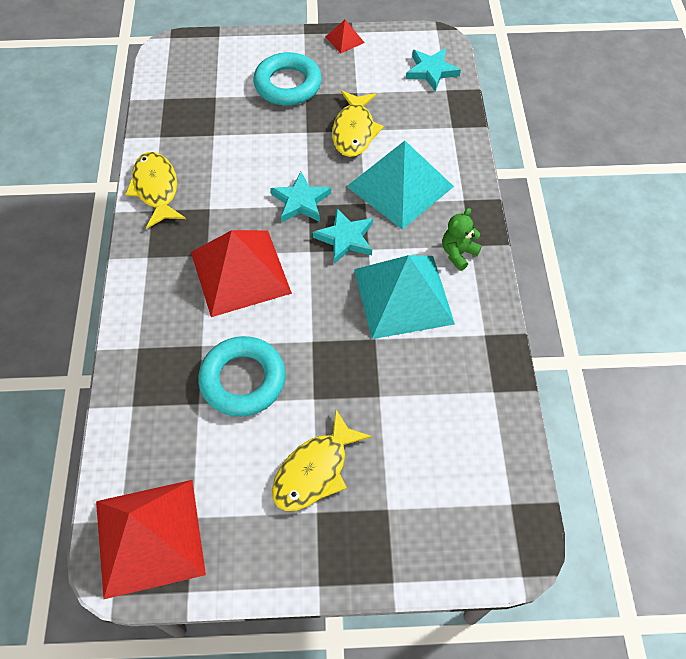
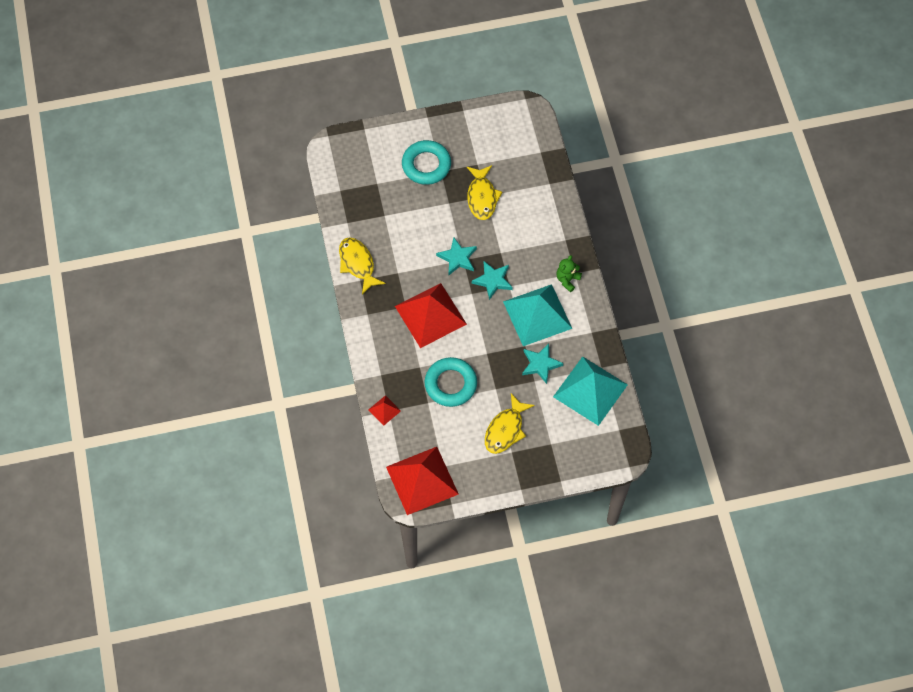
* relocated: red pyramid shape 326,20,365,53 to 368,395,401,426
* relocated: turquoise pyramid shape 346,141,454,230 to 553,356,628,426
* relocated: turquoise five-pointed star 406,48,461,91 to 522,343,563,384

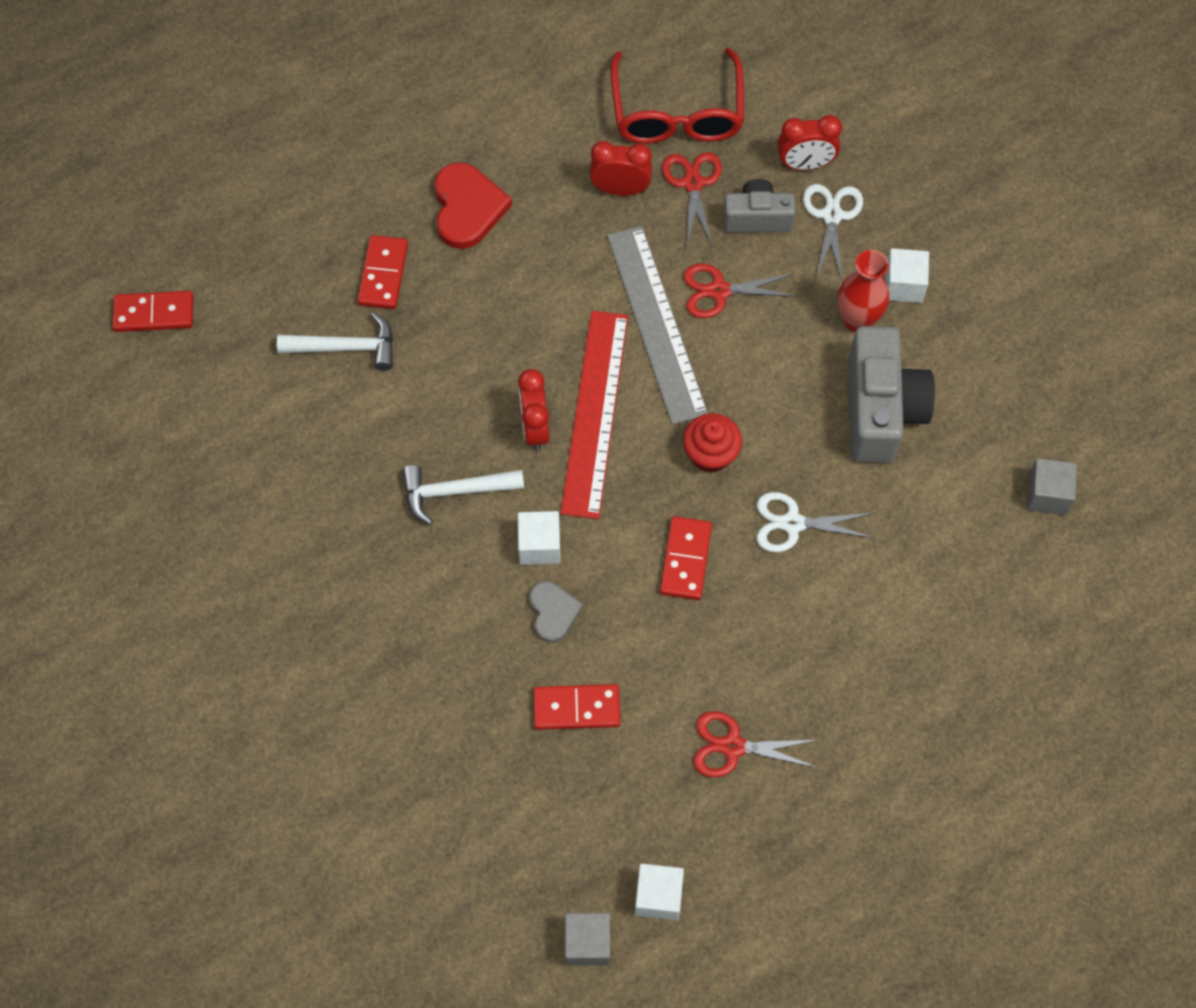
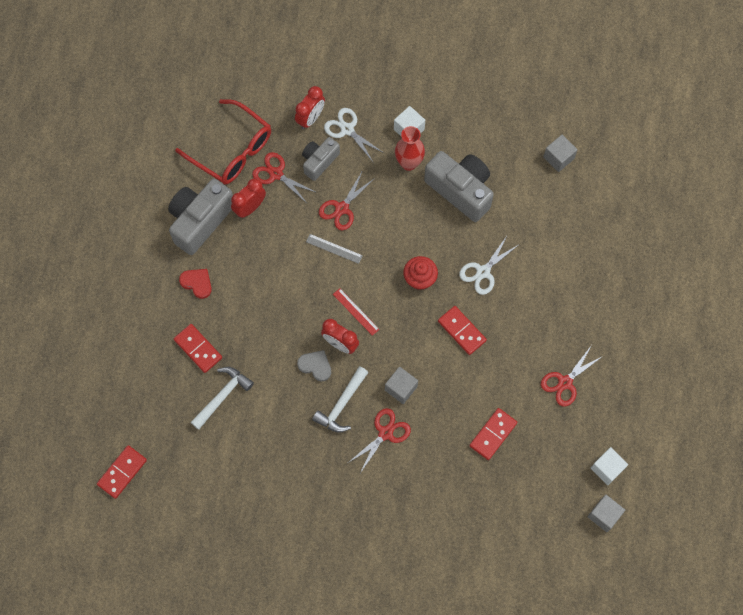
* size: red love heart 434,162,512,249 = 179,269,212,299 x0.62
* colour: pure white block 518,511,561,565 to gray block 385,367,418,404
* relocated: gray love heart 529,581,583,643 to 297,350,331,381
* size: red ruler 560,311,628,519 = 333,288,379,336 x0.44
* size: gray ruler 607,226,708,425 = 306,234,363,264 x0.44
* appeared: gray compact camera 168,178,233,255
* appeared: red scissors 348,408,411,475

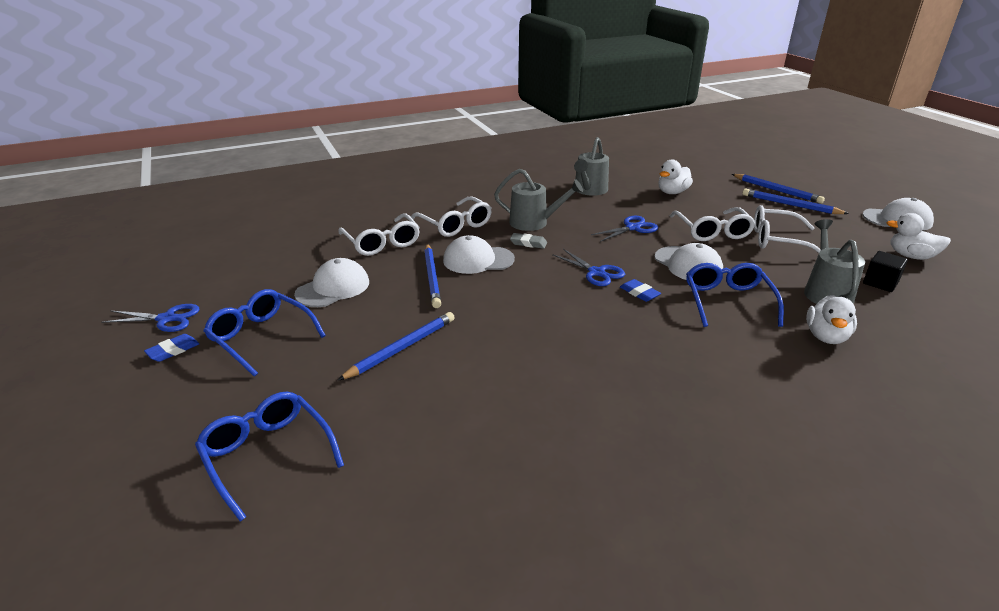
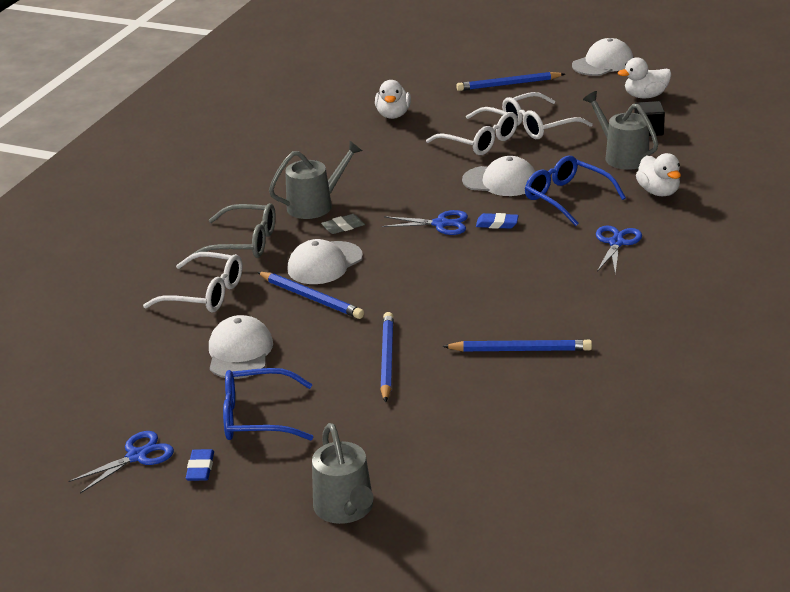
* missing: royal blue eyeglasses 195,392,344,522
* colour: pure white eyeglasses 411,196,492,237 to gray eyeglasses 189,203,276,258
* relocated: gray sprinkling can 574,137,609,196 to 312,423,373,524
* relocated: royal blue scissors 591,216,658,242 to 596,226,642,274
* relocated: royal blue lead pencil 732,174,825,204 to 442,339,592,352

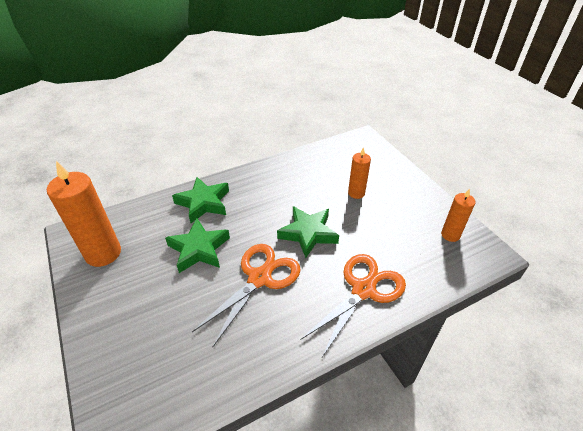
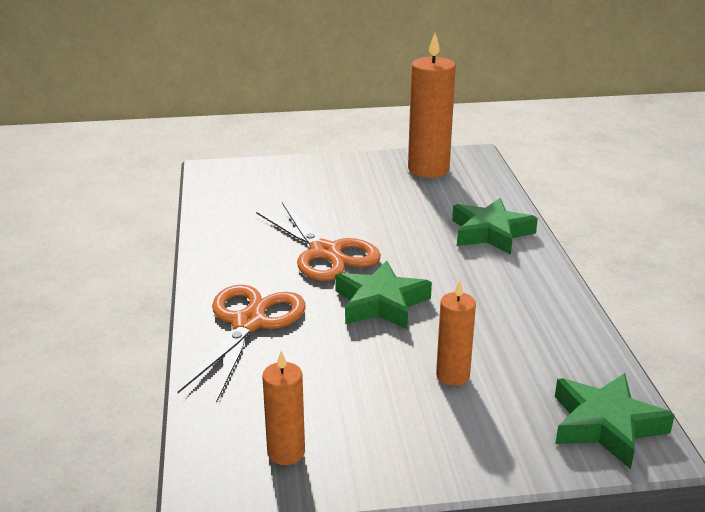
* relocated: emerald five-pointed star 165,218,230,273 to 555,373,675,469
* spun: orange-coloured scissors 300,254,406,357 = 177,285,306,403 135 degrees counterclockwise

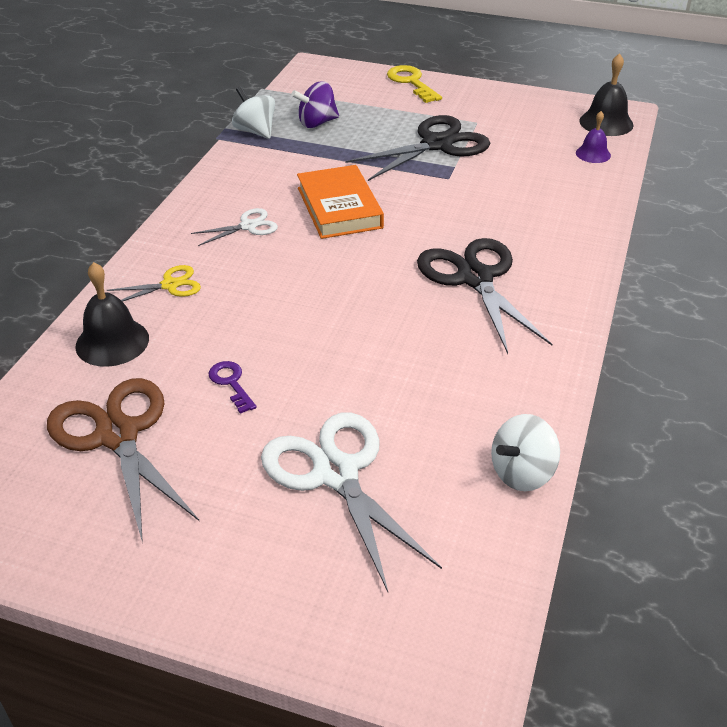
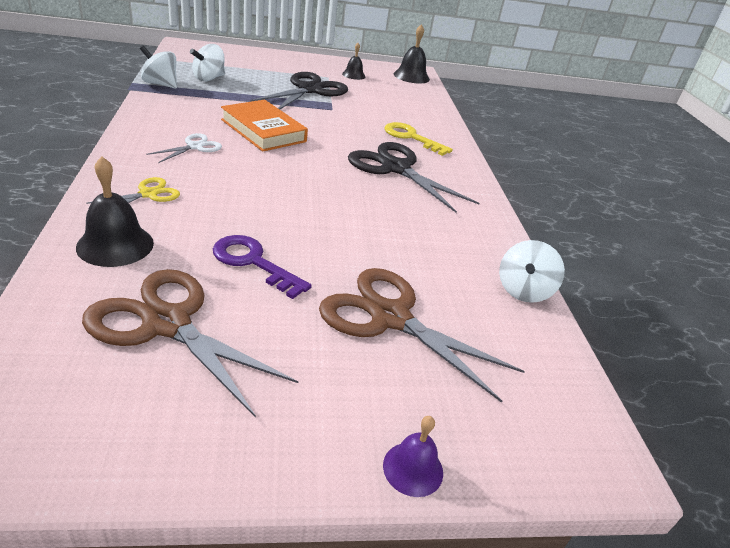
* size: royal purple key 208,361,257,414 = 213,235,312,299 x1.59
* colour: pure white scissors 261,412,442,592 to brown scissors 319,268,525,403
* colour: royal purple toy top 291,81,339,128 to pure white toy top 190,44,225,81
* relocated: yellow key 387,65,442,103 to 384,122,453,156
* relocated: royal purple bell 576,111,611,163 to 383,416,443,497
* appeared: jet-black bell 342,43,365,80

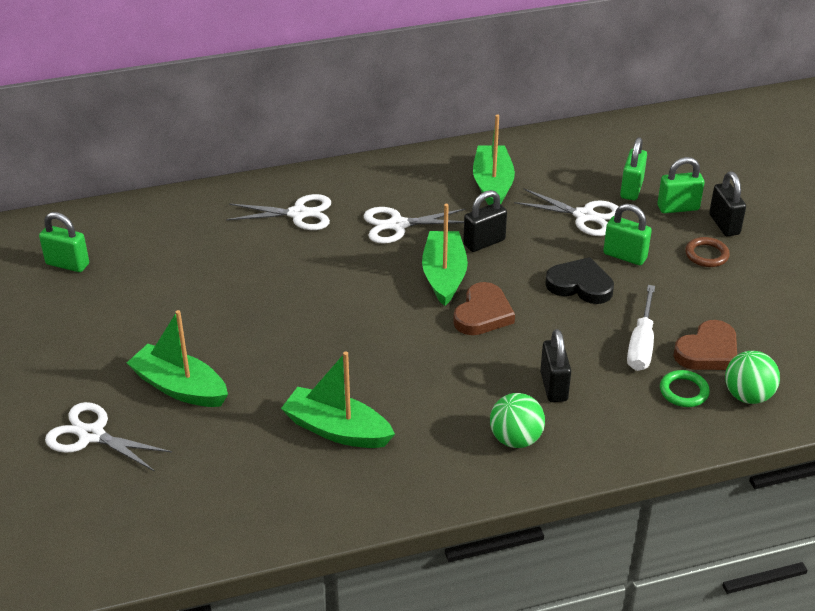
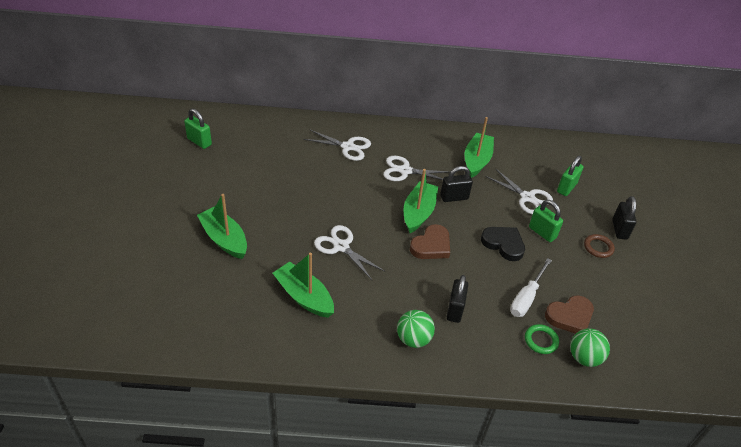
* relocated: pure white scissors 45,402,172,472 to 314,225,384,280
* missing: emerald padlock 657,157,705,213

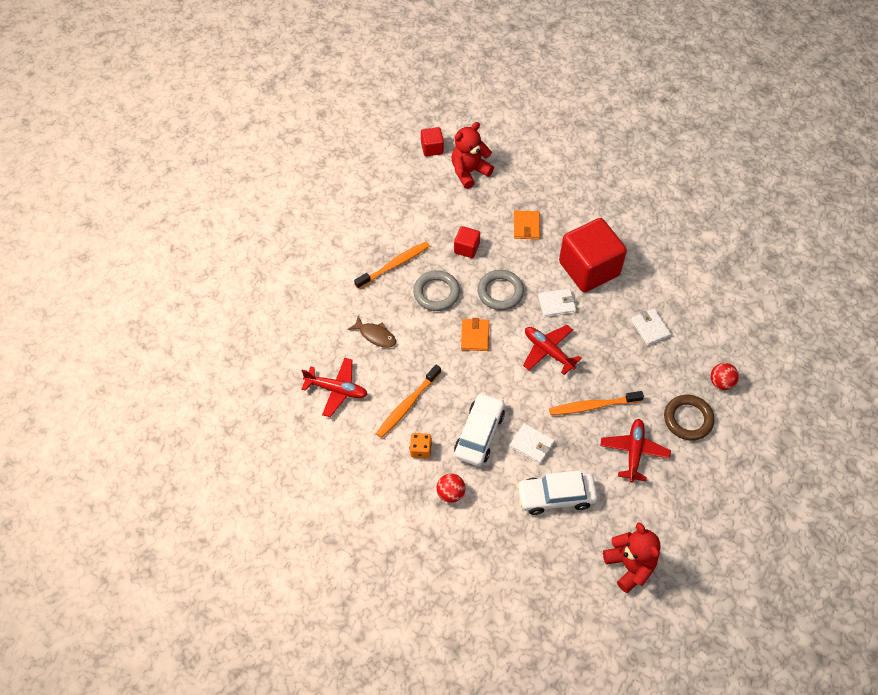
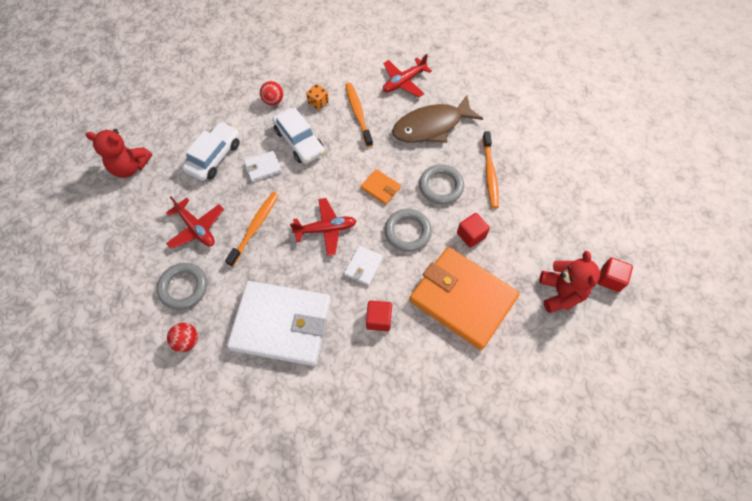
* size: brown toy fish 348,316,396,348 = 392,95,483,143 x2.02
* size: orange-coloured card wallet 514,211,540,239 = 409,247,520,350 x2.43
* size: red block 559,218,627,292 = 366,301,392,331 x0.46
* size: pure white card wallet 631,308,671,346 = 227,281,331,366 x2.43
* colour: brown torus 664,395,715,441 to gray torus 157,263,207,310

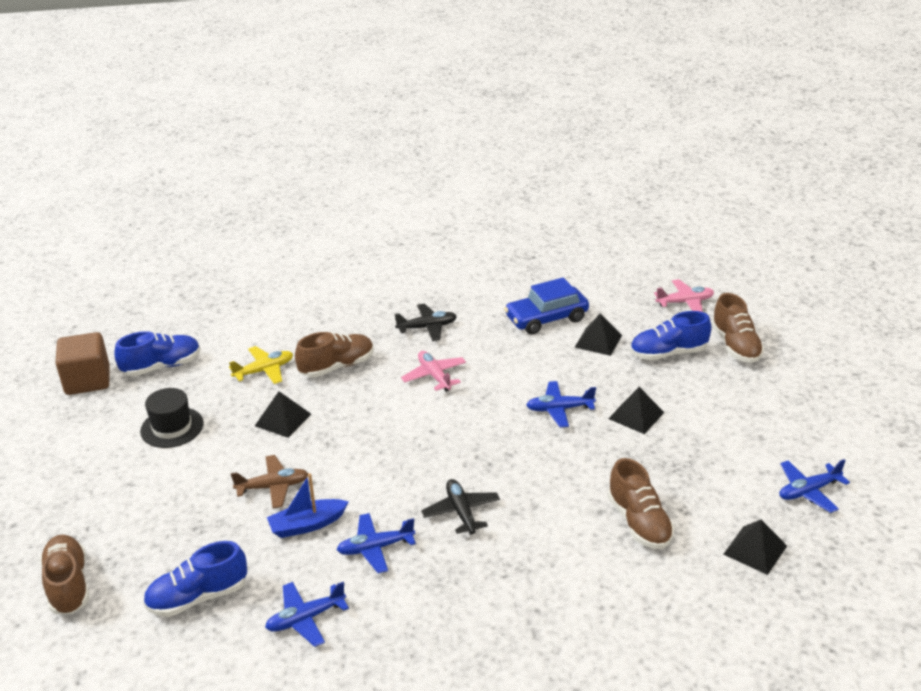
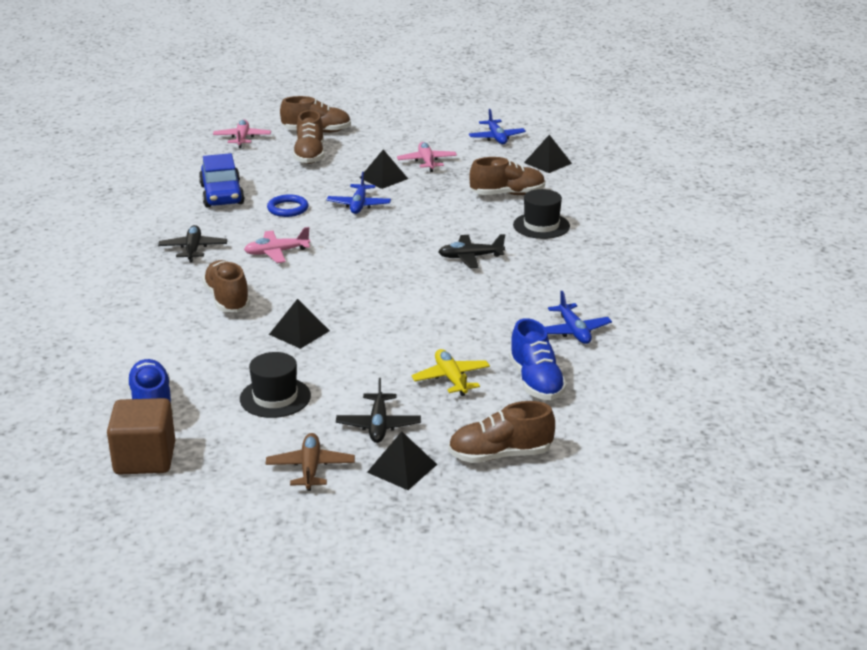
* relocated: yellow aeroplane 229,346,293,384 to 411,349,490,396
* relocated: brown aeroplane 231,455,308,508 to 266,433,355,491
* missing: royal blue toy boat 267,473,349,538
* missing: royal blue aeroplane 337,513,416,573
* relocated: jet-black pyramid shape 575,313,622,356 to 367,431,437,490
* colour: royal blue sneaker 630,311,711,360 to brown sneaker 293,110,324,164
* appeared: royal blue torus 267,195,308,217
* appeared: jet-black aeroplane 336,378,421,443
* appeared: rose-pink aeroplane 397,142,457,172
* appeared: jet-black hat 513,189,570,239

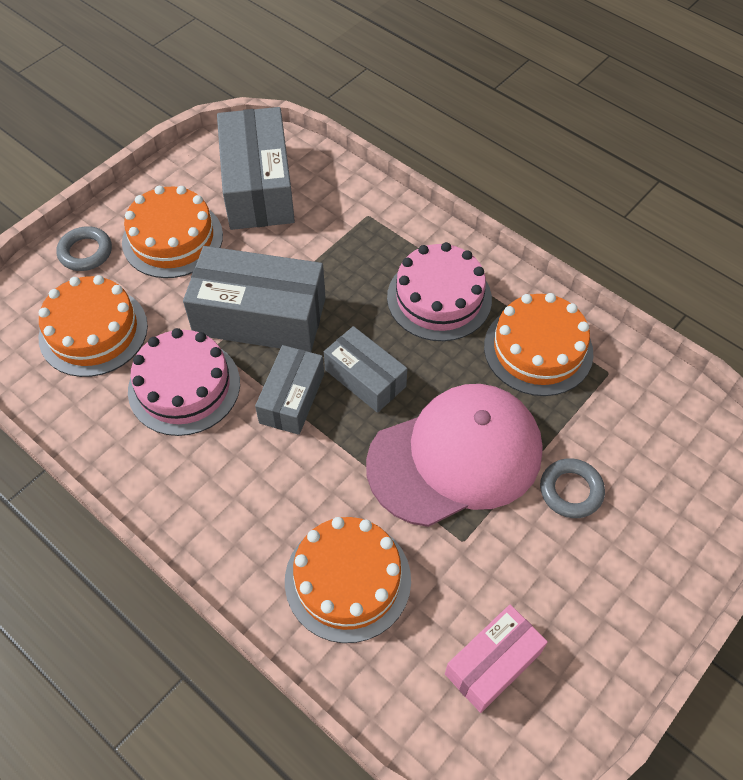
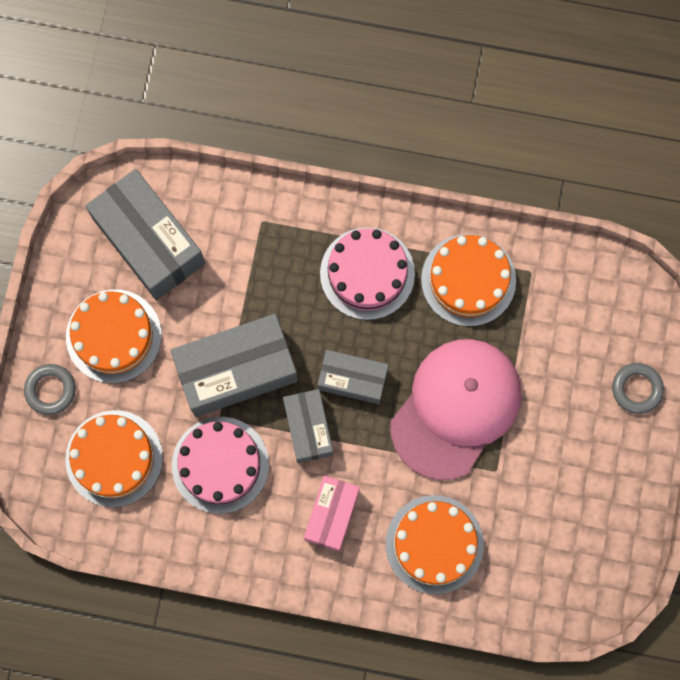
* relocated: rose-pink parcel 445,604,548,713 to 304,476,360,551
* relocated: gray torus 540,458,605,518 to 612,363,664,414

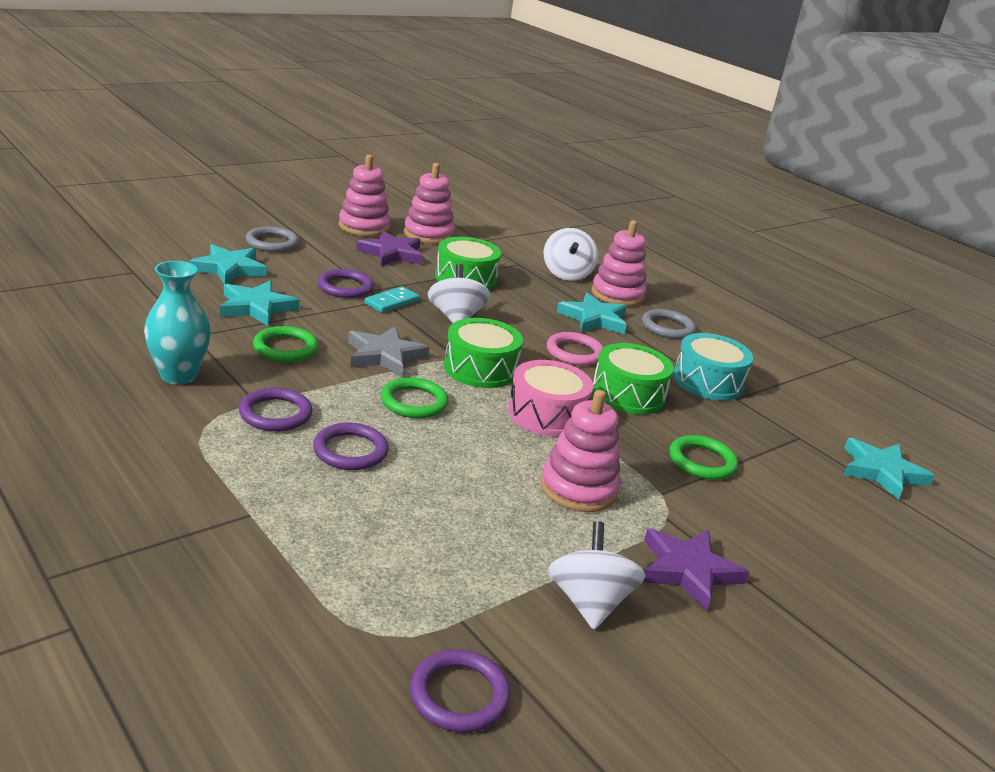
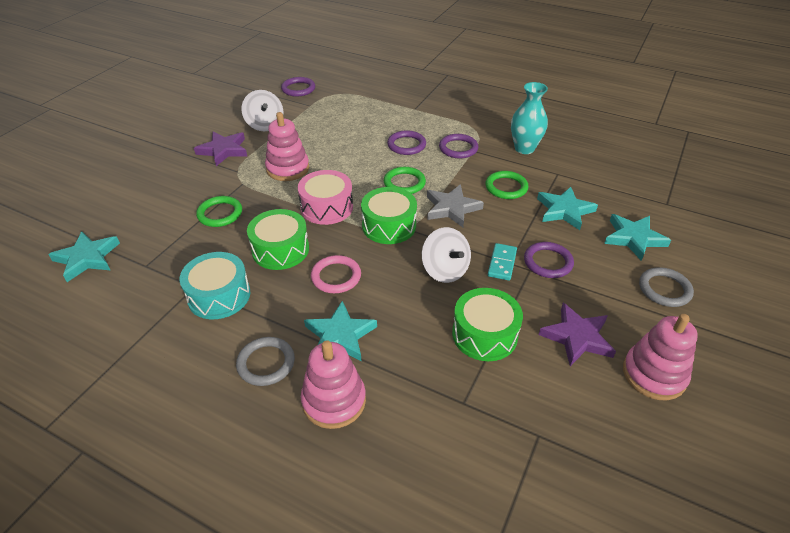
* missing: rose-pink stacking rings 404,163,455,244
* missing: pure white toy top 544,228,598,281

